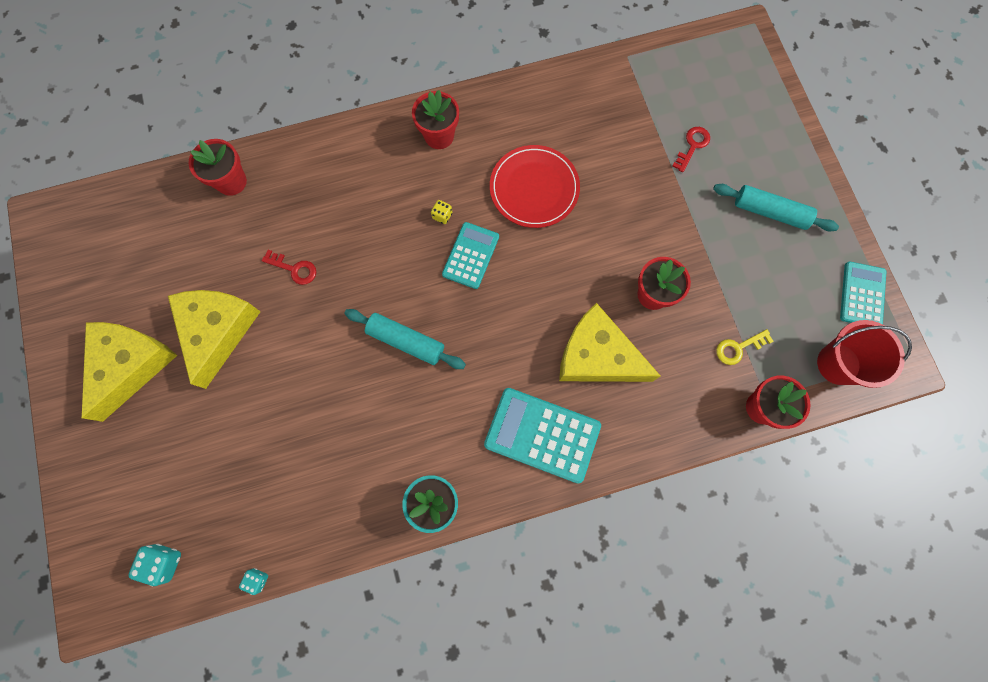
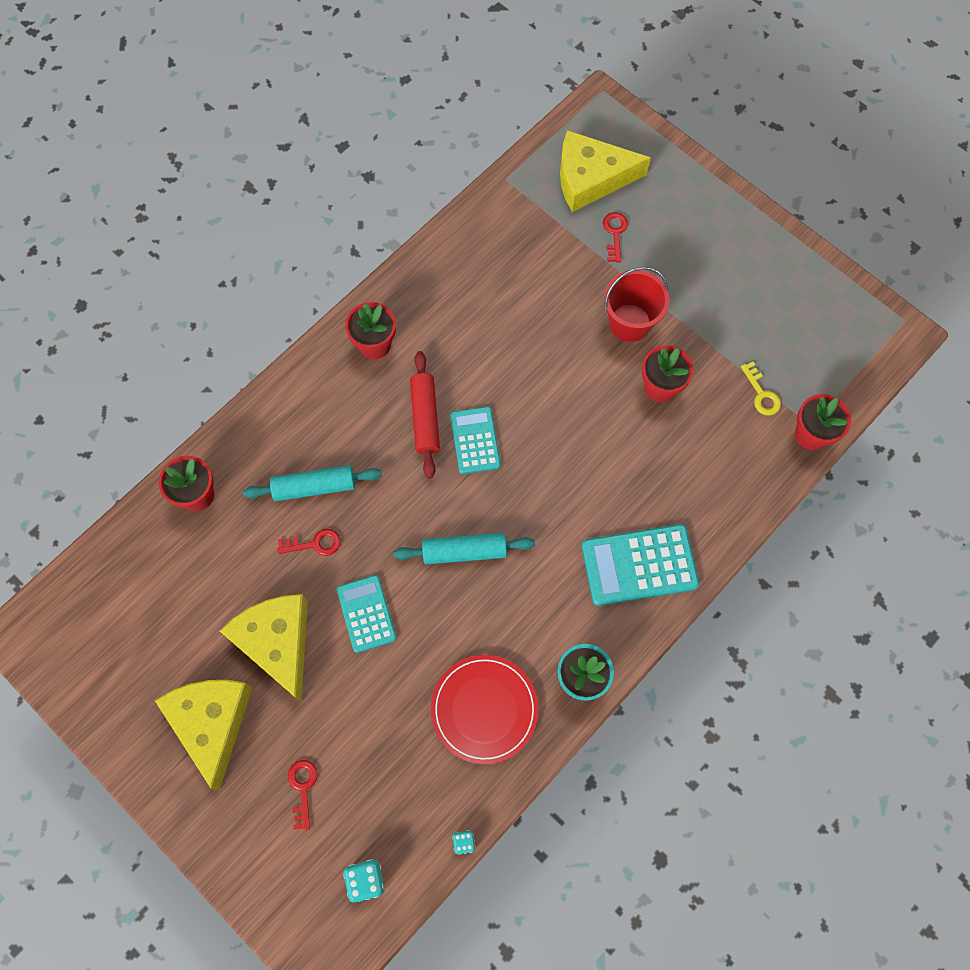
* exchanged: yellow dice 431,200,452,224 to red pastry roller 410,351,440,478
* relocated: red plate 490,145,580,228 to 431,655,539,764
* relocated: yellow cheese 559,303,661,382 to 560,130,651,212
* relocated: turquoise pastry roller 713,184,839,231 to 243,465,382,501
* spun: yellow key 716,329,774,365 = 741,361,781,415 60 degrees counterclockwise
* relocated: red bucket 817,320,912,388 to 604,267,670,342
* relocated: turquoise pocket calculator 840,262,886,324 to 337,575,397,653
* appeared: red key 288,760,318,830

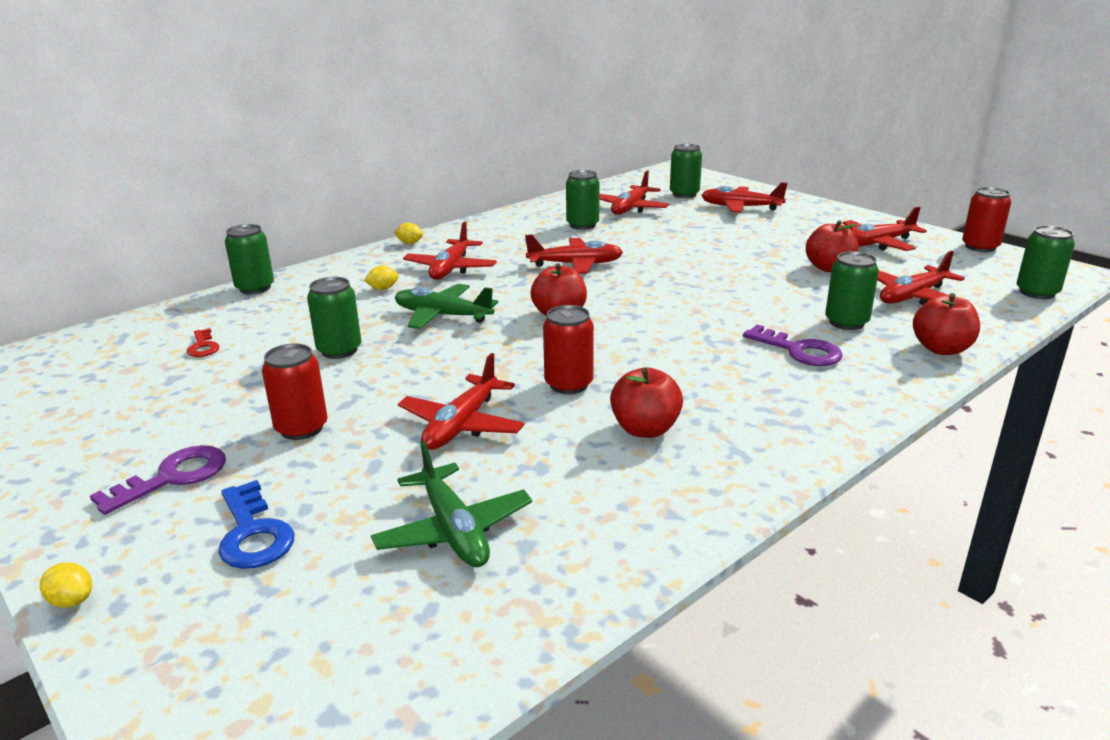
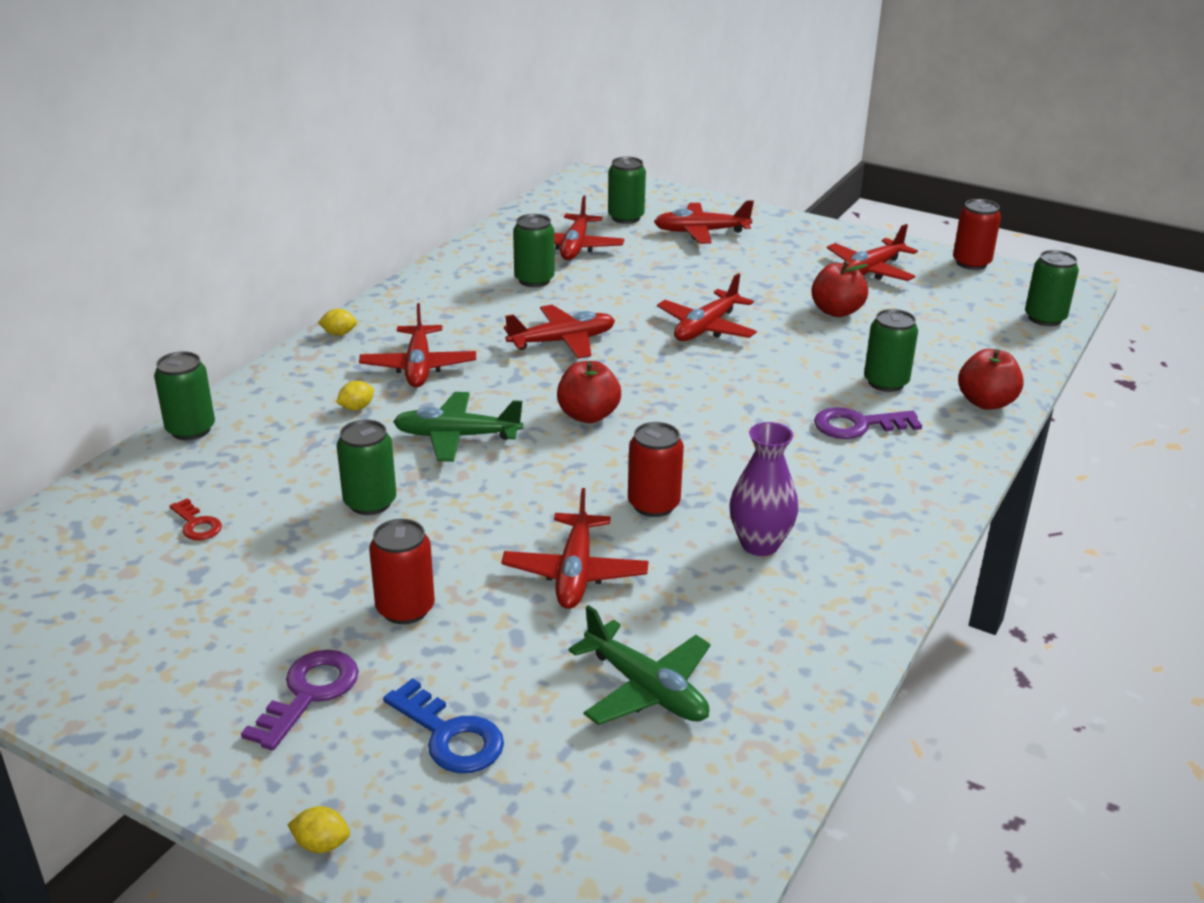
* exchanged: red toy apple 610,367,683,438 to royal purple vase 729,422,798,556
* spun: royal purple key 743,325,843,366 = 814,407,922,439 150 degrees clockwise
* relocated: red aeroplane 877,250,965,305 to 657,273,757,341

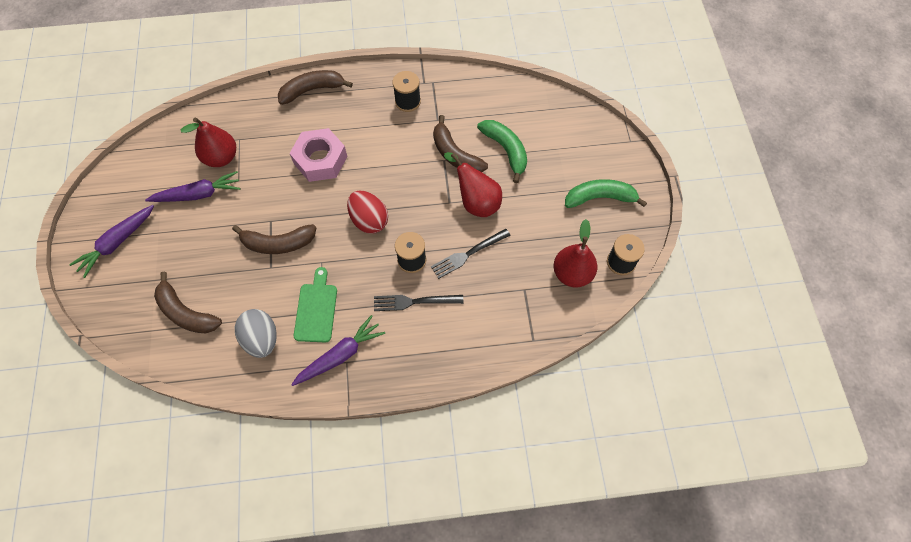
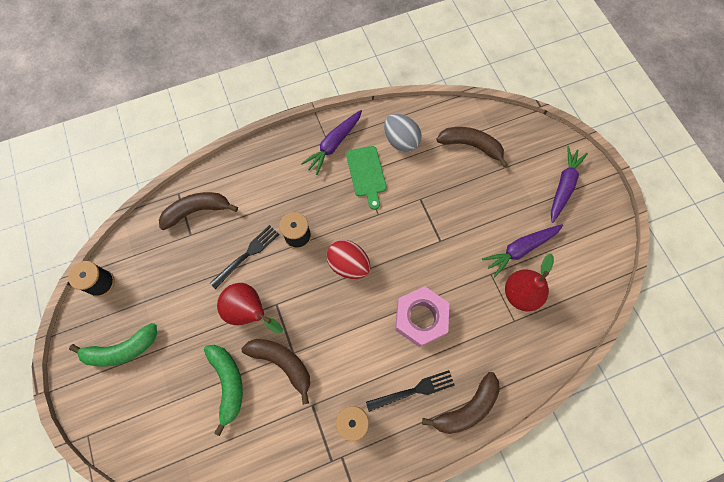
* relocated: brown banana fruit 232,224,316,254 to 159,192,238,230
* relocated: jet-black table fork 374,295,464,311 to 366,370,455,412
* spun: emerald banana fruit 477,120,527,183 = 204,345,243,436 150 degrees counterclockwise
* missing: red pear 554,219,597,287

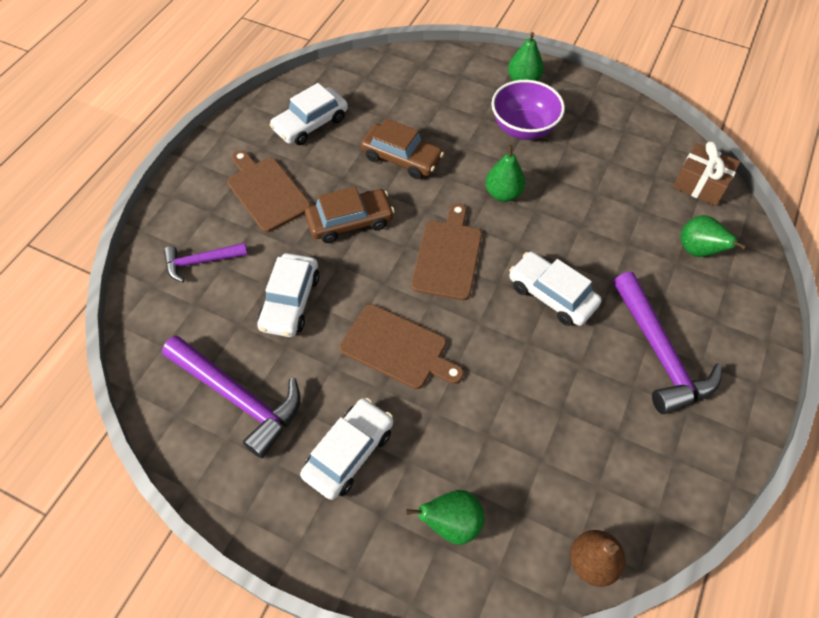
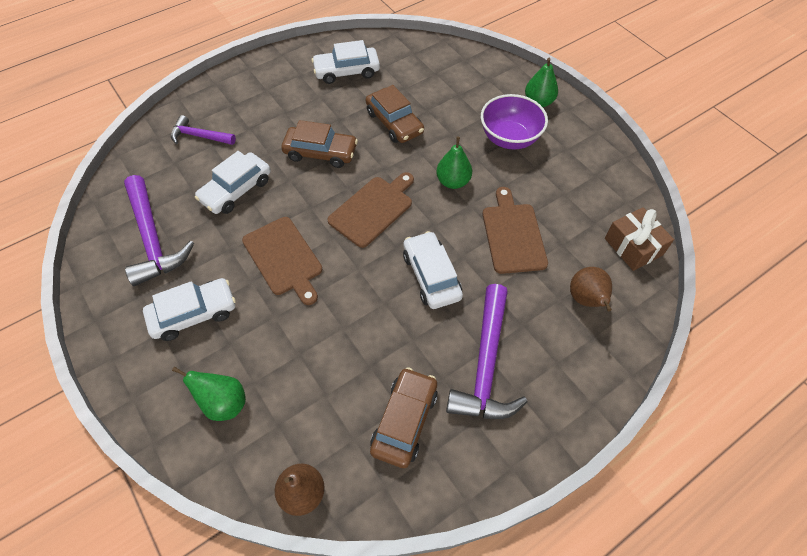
* relocated: brown bread board 227,150,311,232 to 482,187,548,274
* colour: emerald pear 680,215,747,257 to brown pear 570,267,612,311
* appeared: brown toy car 370,367,438,468

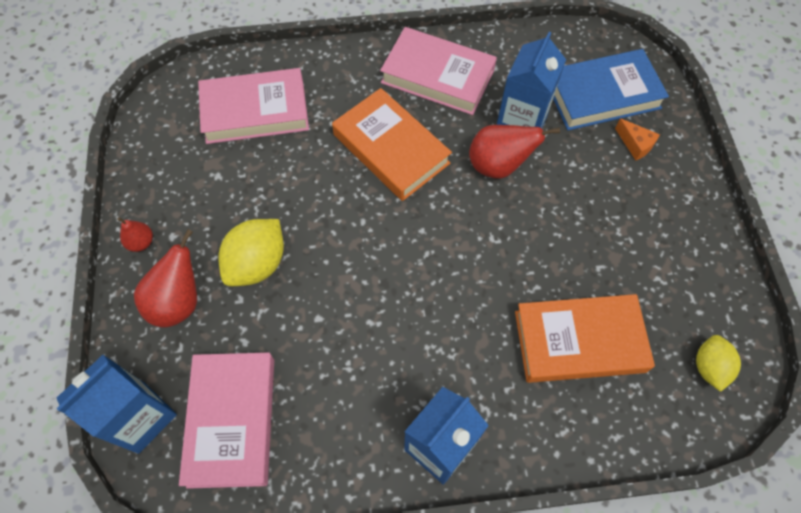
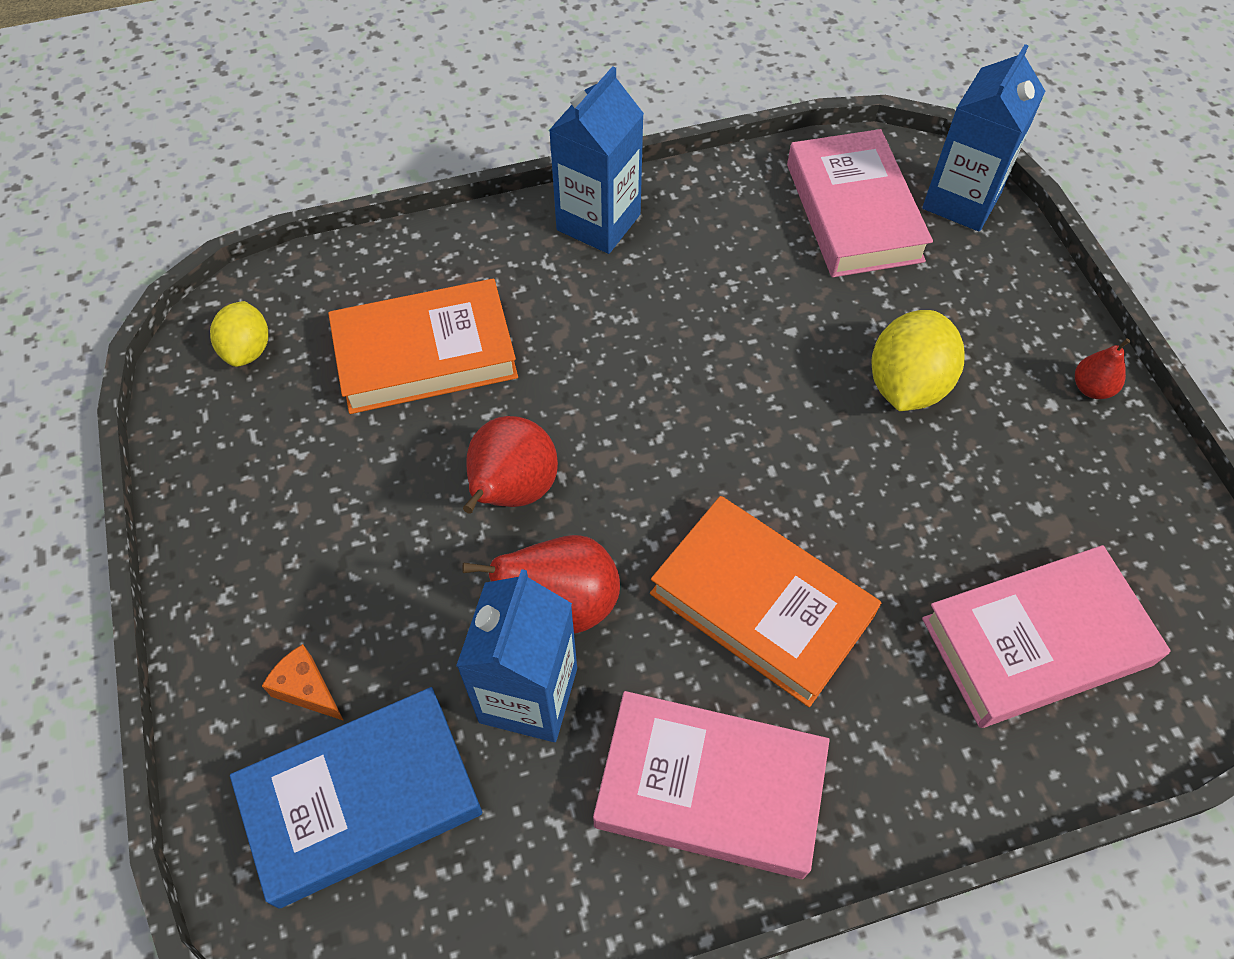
* relocated: red pear 134,229,197,327 to 463,416,558,514

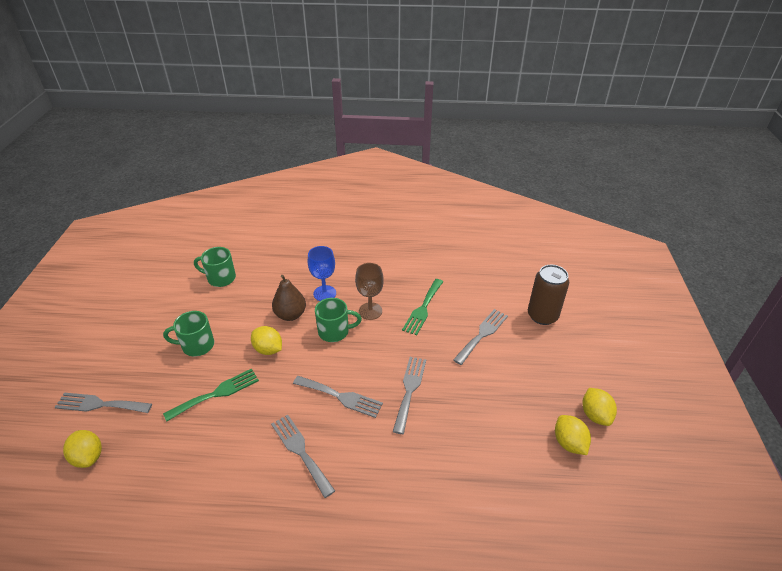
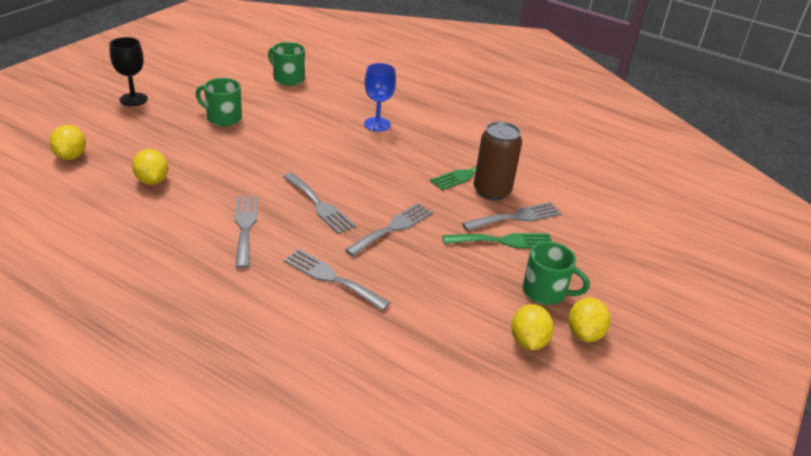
* relocated: gray table fork 54,393,152,413 to 284,249,391,311
* relocated: emerald table fork 163,369,259,421 to 442,233,552,248
* relocated: yellow citrus fruit 251,326,282,355 to 132,149,168,185
* missing: brown pear 272,275,306,321
* relocated: emerald coffee mug 315,298,362,342 to 523,241,590,305
* missing: brown chalice 355,263,384,320
* relocated: brown tin 528,265,569,325 to 474,122,522,200
* appeared: jet-black chalice 109,37,148,106

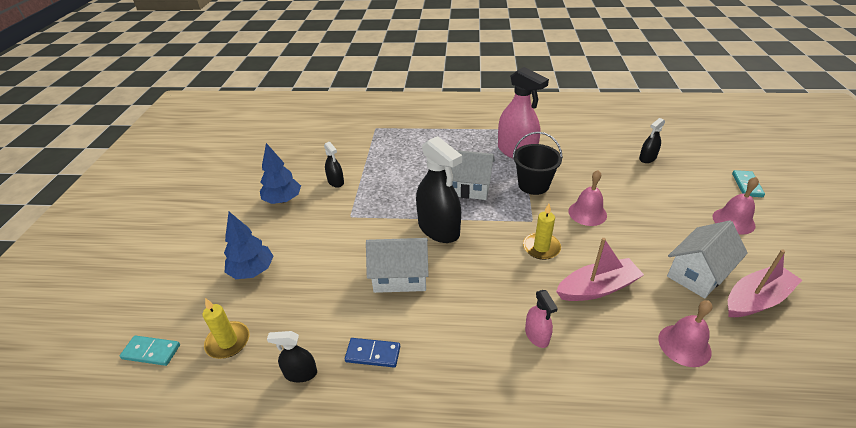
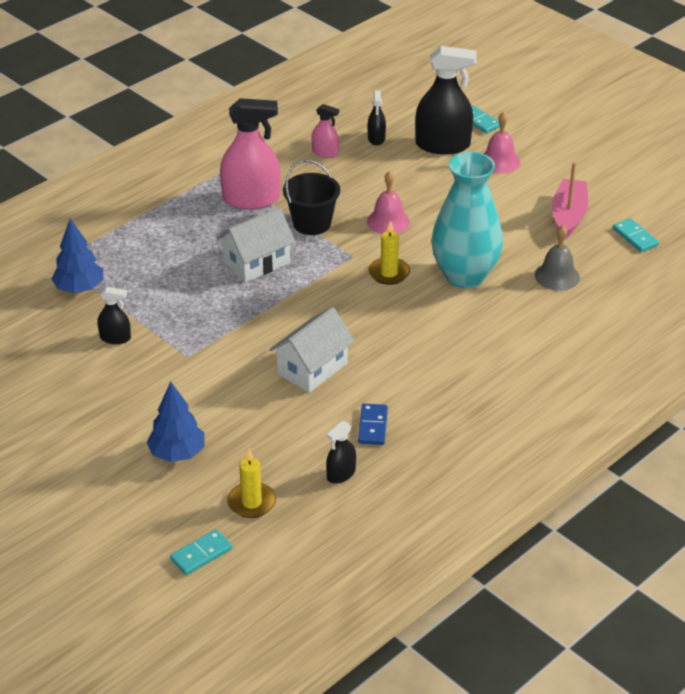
* relocated: royal blue tree 260,143,301,204 to 51,219,103,293
* spun: royal blue domino tile 345,338,400,368 = 358,404,388,445 45 degrees counterclockwise
* relocated: jet-black sprayer 416,136,462,243 to 415,46,477,154
* relocated: rose-pink sprayer 525,290,558,348 to 311,104,339,158
* exchanged: rose-pink toy boat 556,238,644,301 to turquoise vase 431,152,503,289
* colour: rose-pink bell 658,300,712,367 to gray bell 535,225,580,291
* missing: pure white cottage 667,220,748,299
* appeared: turquoise domino tile 613,218,659,252

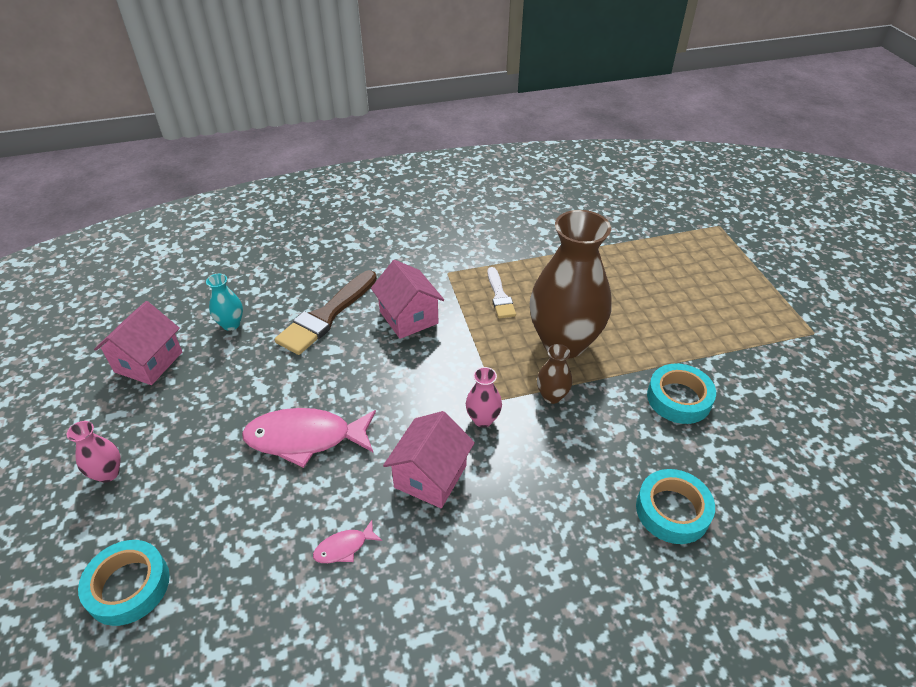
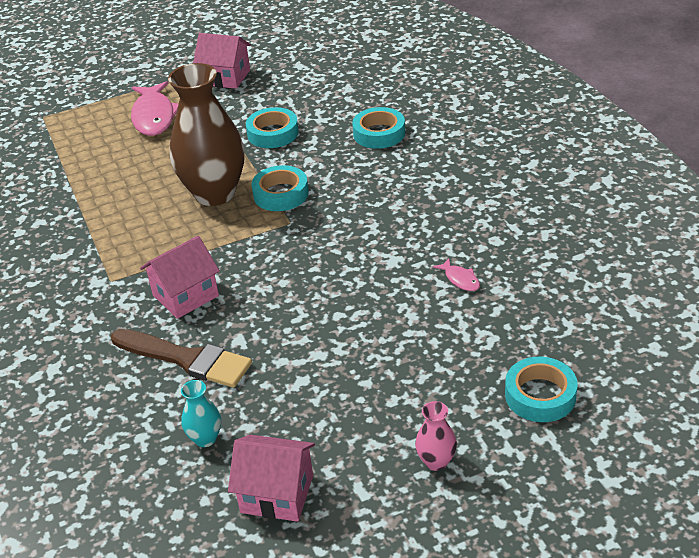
* relocated: rose-pink toy fish 242,408,376,468 to 131,81,179,136
* relocated: rose-pink cottage 383,411,475,508 to 193,33,251,89
* missing: rose-pink vase 466,367,502,427
* missing: pure white paintbrush 487,267,516,318
* exchanged: brown vase 537,344,572,404 to turquoise tape 251,165,309,211

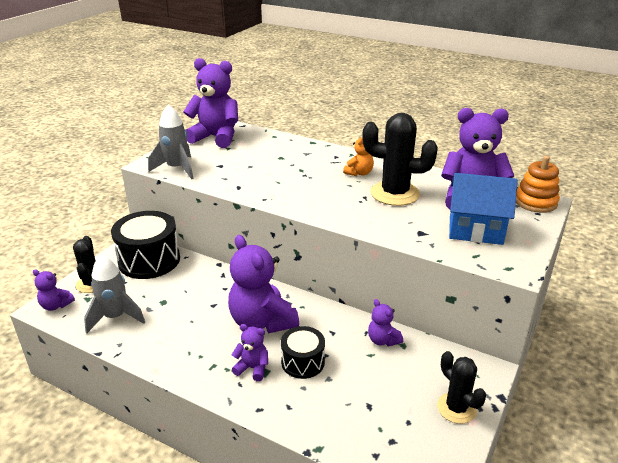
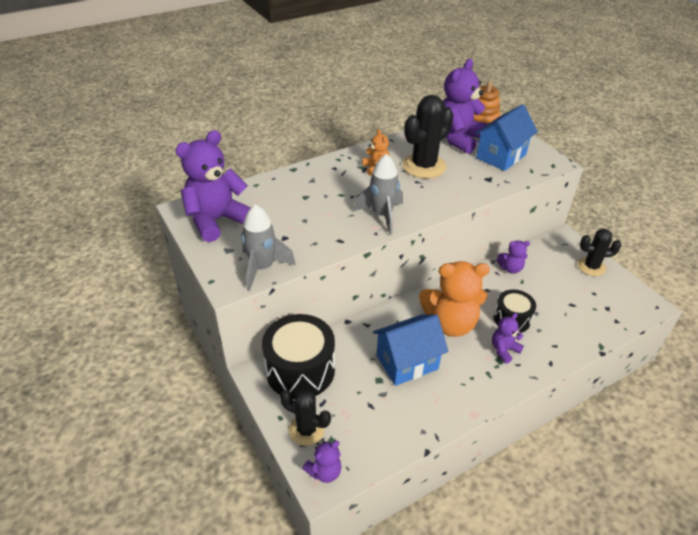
* relocated: gray spaceship 84,255,145,333 to 353,154,403,235
* colour: royal purple teddy 228,235,299,333 to orange-coloured teddy 419,261,490,337
* appeared: royal blue cottage 373,314,449,386

